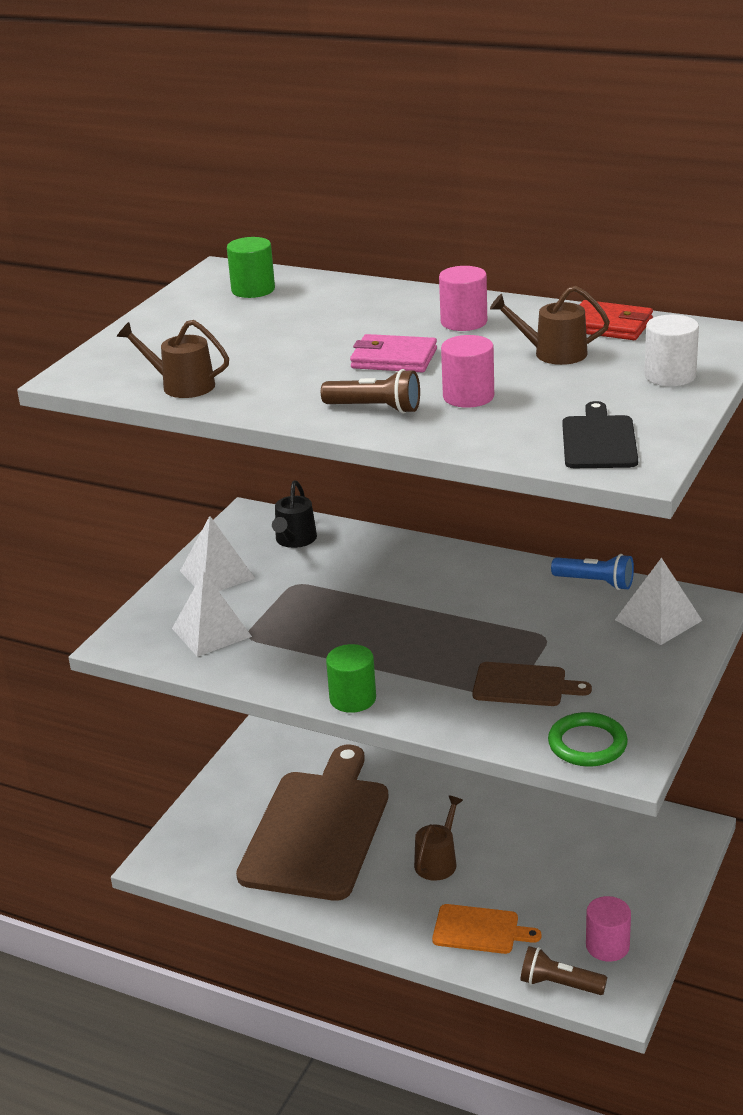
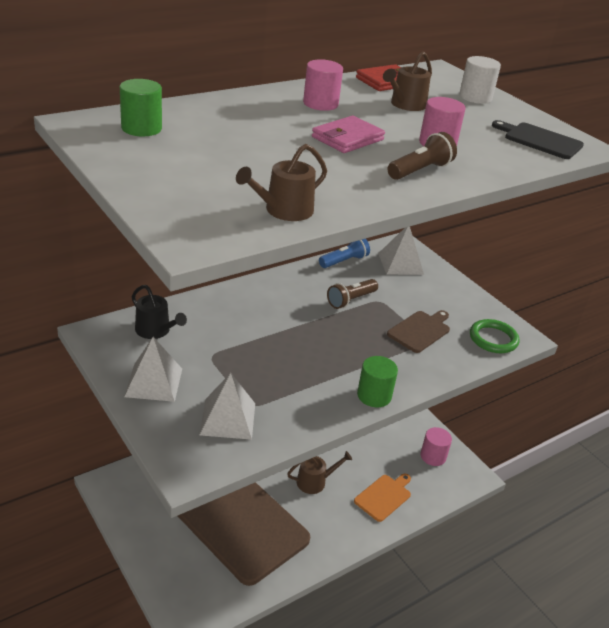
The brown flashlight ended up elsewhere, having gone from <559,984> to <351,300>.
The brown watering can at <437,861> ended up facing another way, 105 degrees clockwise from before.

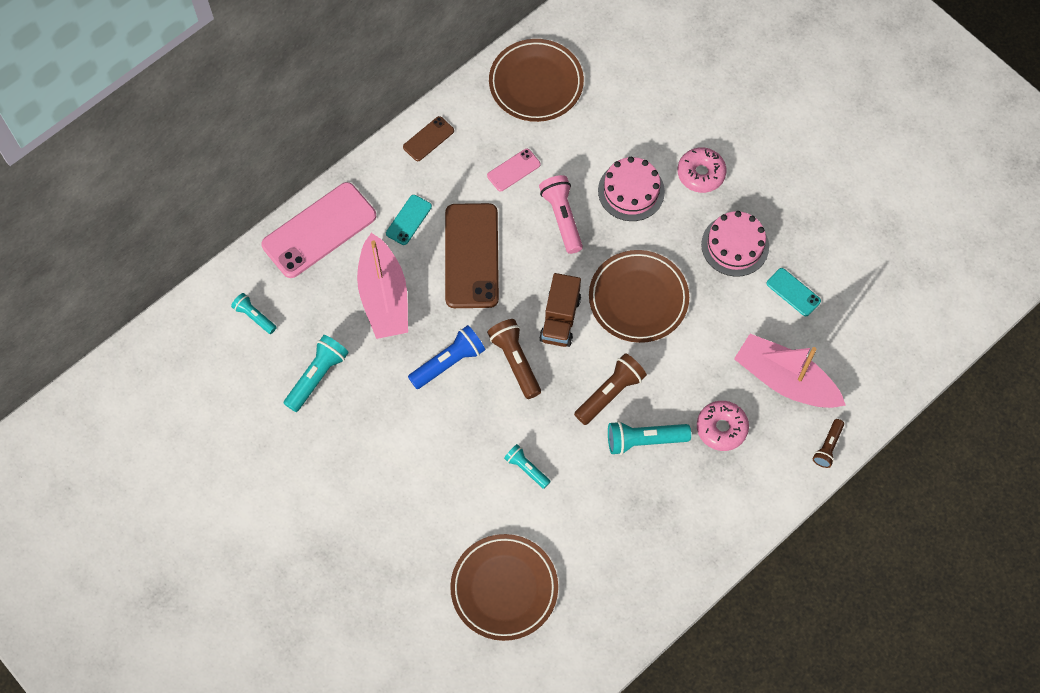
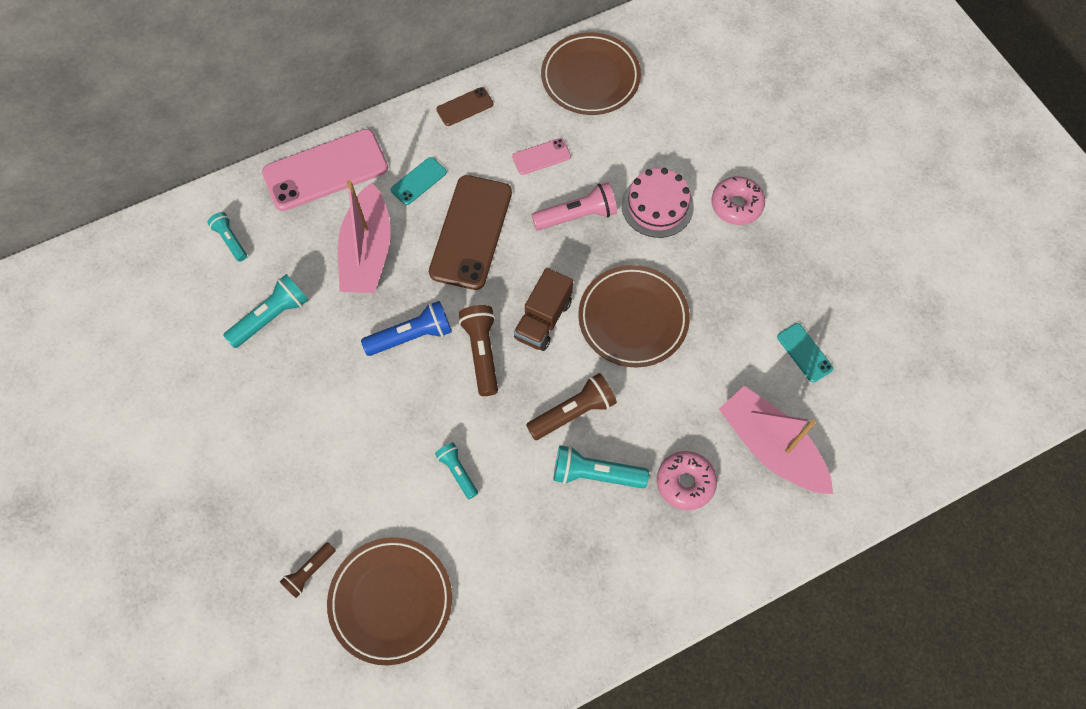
The second view lost the pink cake at <735,245>.
The brown flashlight ended up elsewhere, having gone from <827,447> to <309,572>.
The pink flashlight at <562,218> ended up facing another way, 75 degrees clockwise from before.

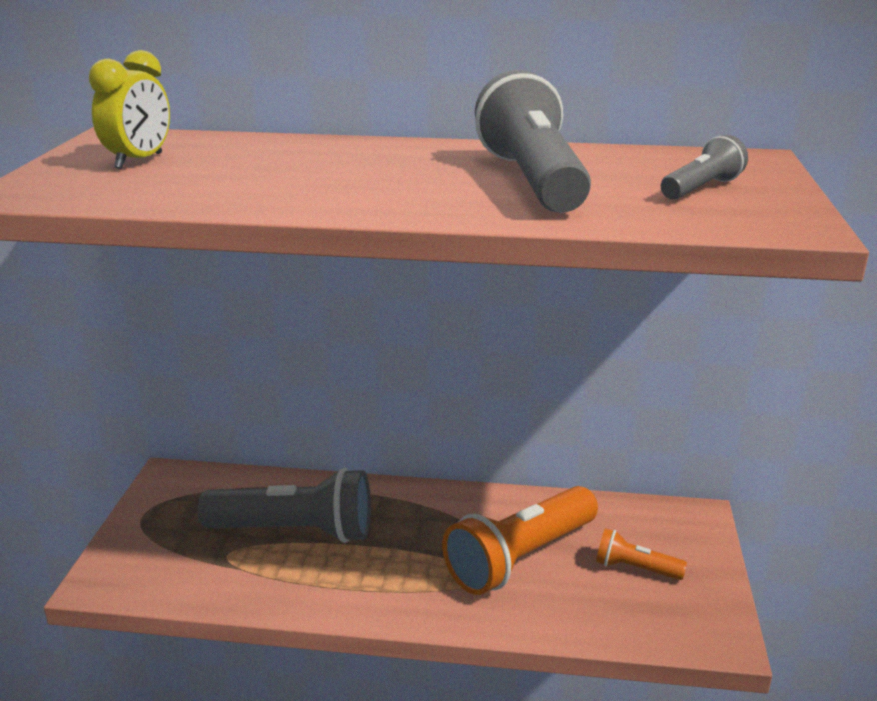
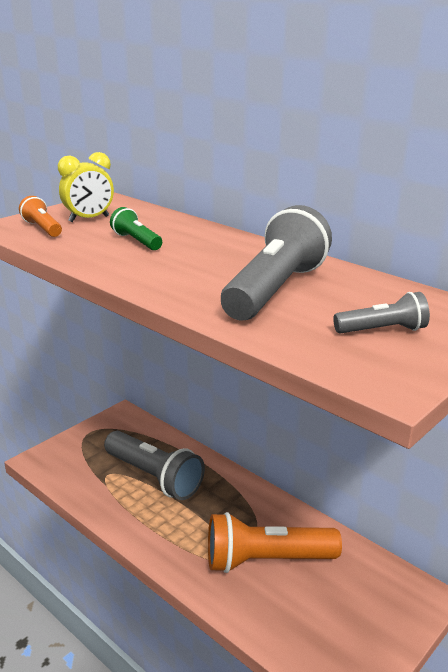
The second view gained the green flashlight at <136,241>.
The orange flashlight ended up elsewhere, having gone from <634,568> to <42,228>.

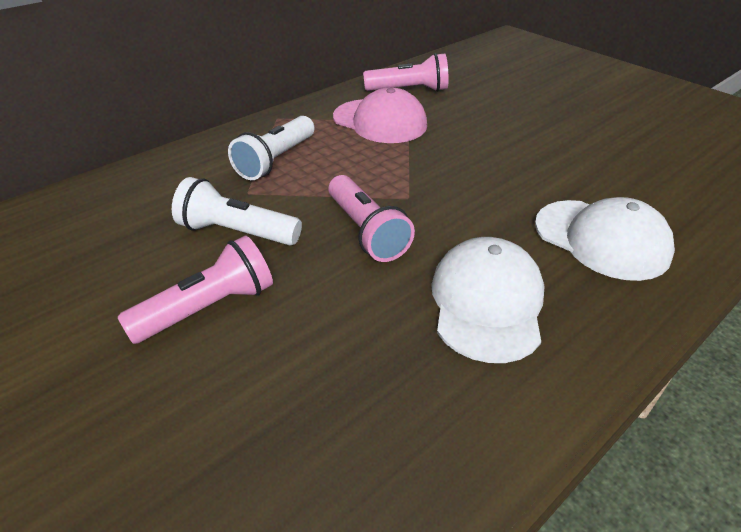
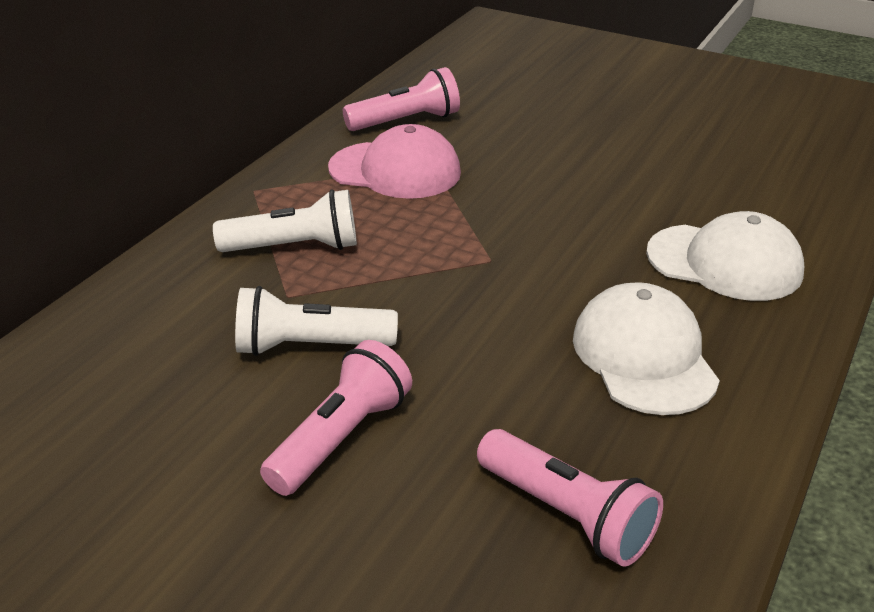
The pink flashlight ended up elsewhere, having gone from <366,231> to <567,514>.
The white flashlight at <276,160> ended up facing another way, 105 degrees counterclockwise from before.

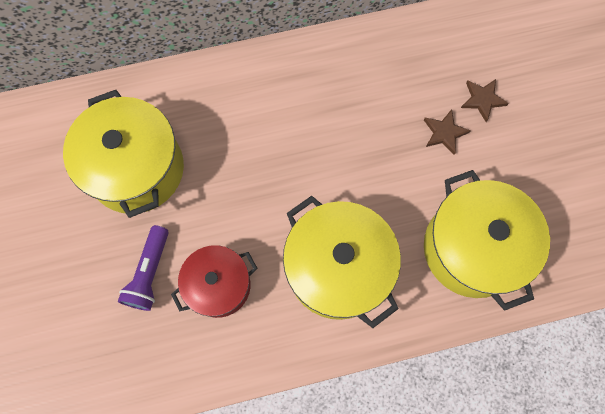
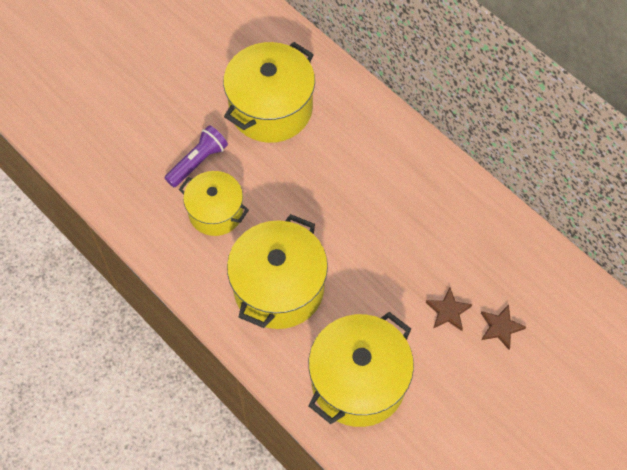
What was the red pot at <219,285> turned into the yellow pot at <216,212>.
The purple flashlight at <150,273> ended up facing another way, 150 degrees clockwise from before.

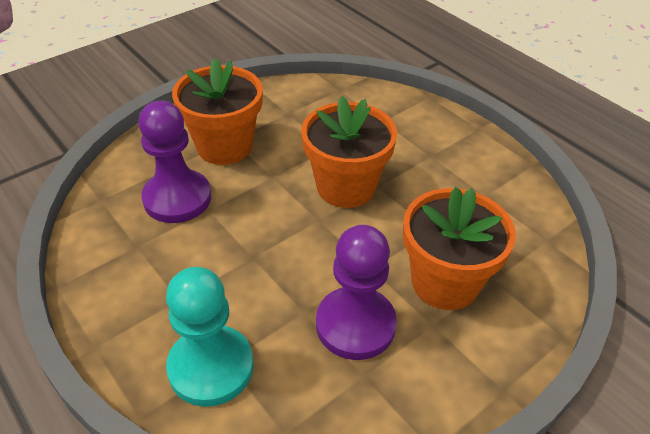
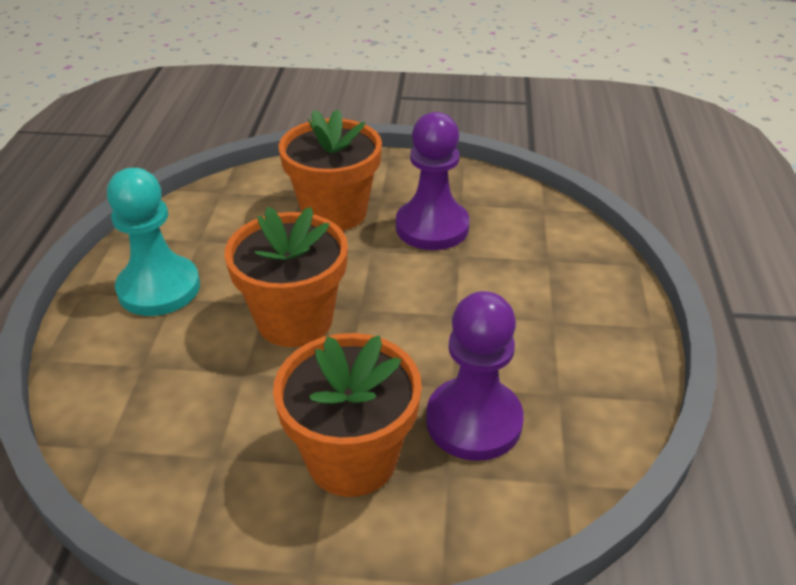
The turquoise pawn ended up elsewhere, having gone from <211,367> to <159,288>.

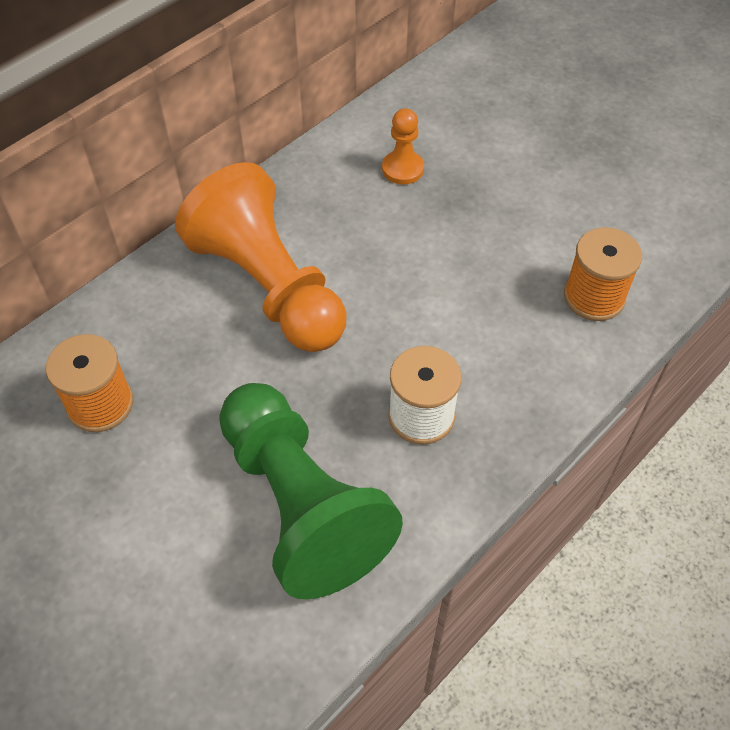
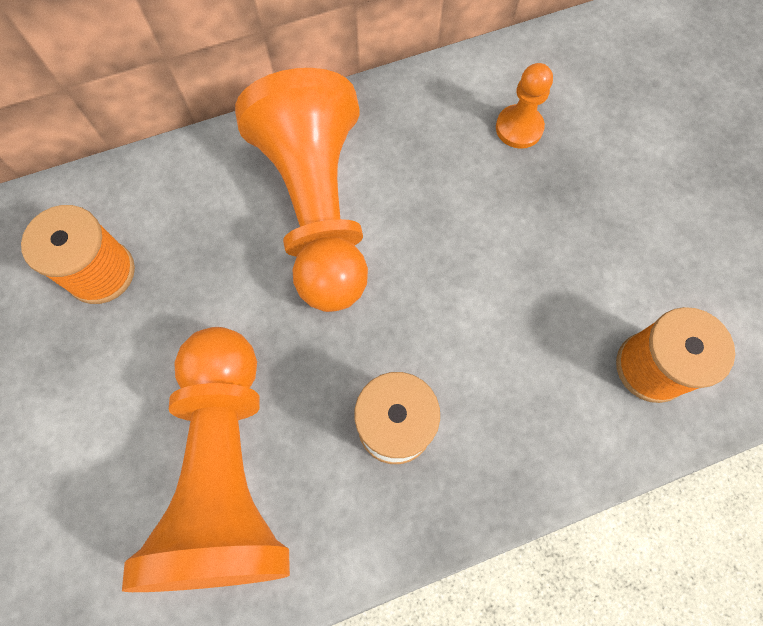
What was the green pawn at <301,505> turned into the orange pawn at <228,471>.

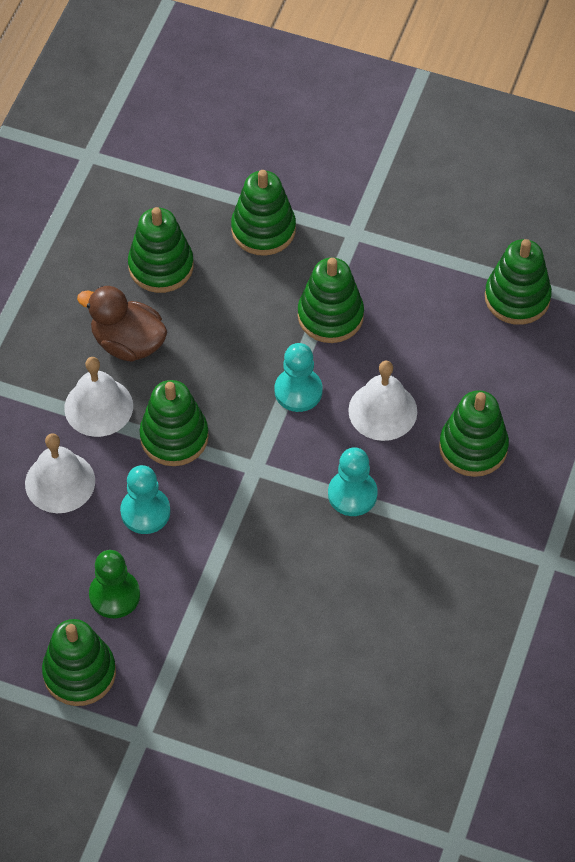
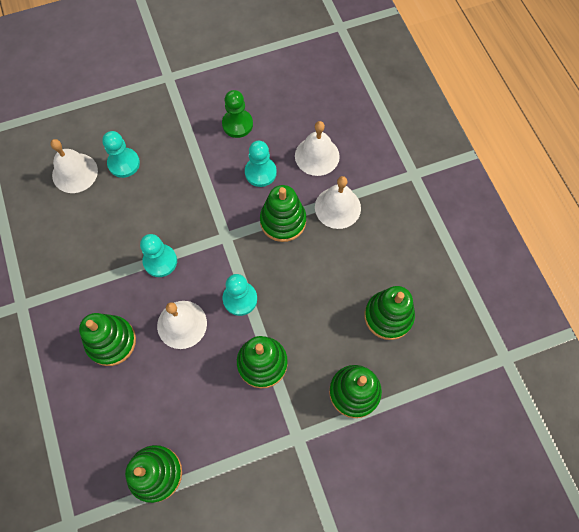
The second view lost the green stacking toy at <79,673>.
The second view lost the brown duck at <128,343>.
The second view gained the white bell at <75,173>.
The second view gained the turquoise pawn at <124,163>.

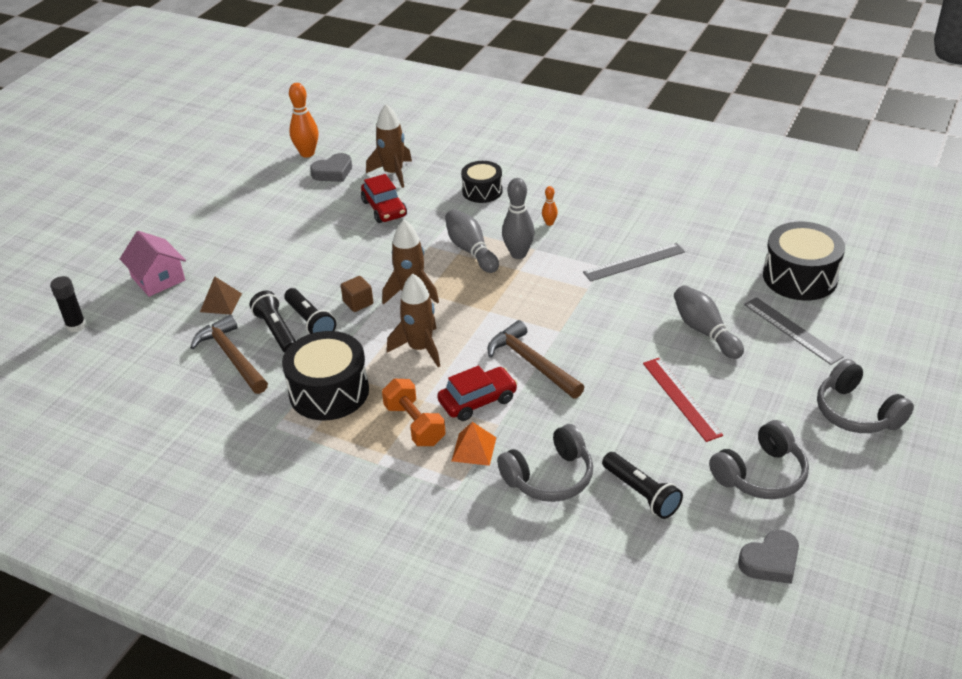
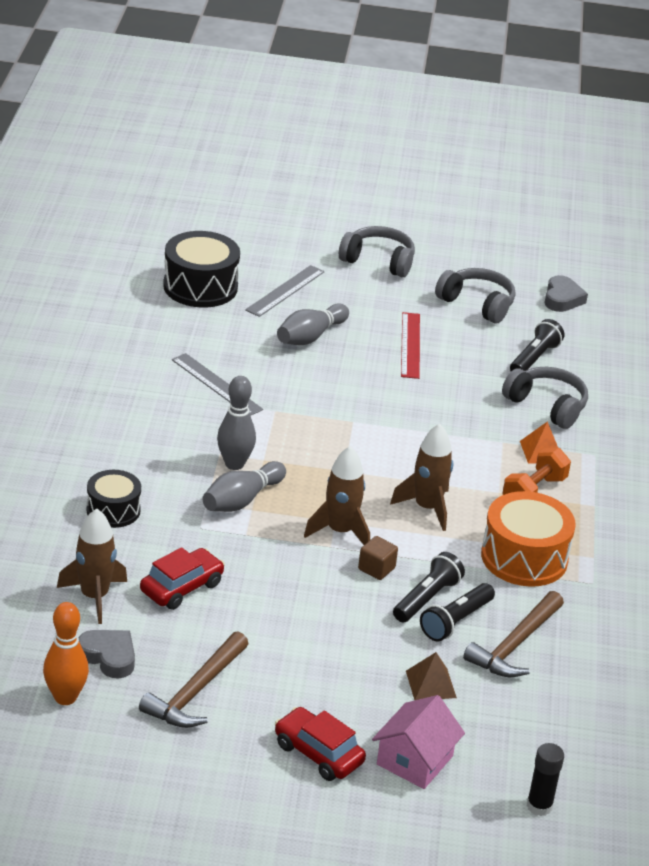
The second view lost the orange bowling pin at <549,223>.
The red car ended up elsewhere, having gone from <477,401> to <318,753>.
The brown hammer ended up elsewhere, having gone from <532,363> to <195,691>.
What was the black drum at <329,392> turned into the orange drum at <524,557>.
The red ruler at <681,398> ended up facing another way, 45 degrees counterclockwise from before.
The grey heart at <770,561> ended up facing another way, 60 degrees clockwise from before.
The grey headphones at <856,412> ended up facing another way, 105 degrees counterclockwise from before.

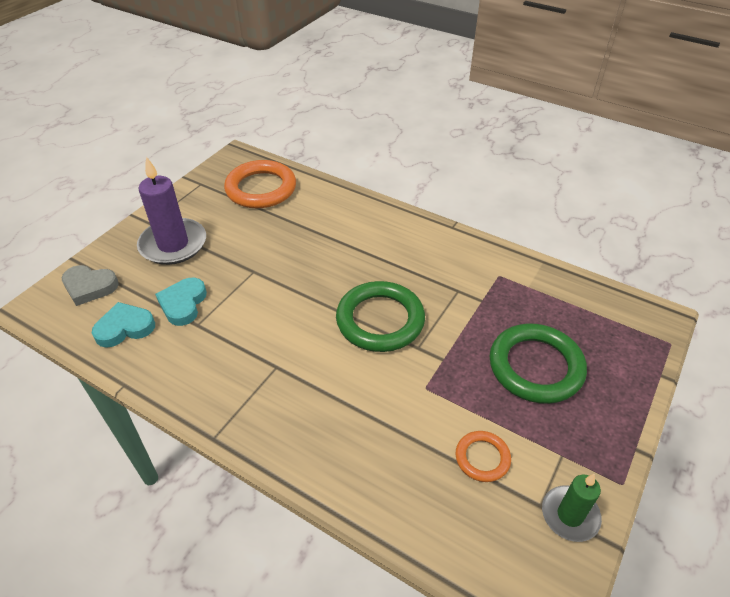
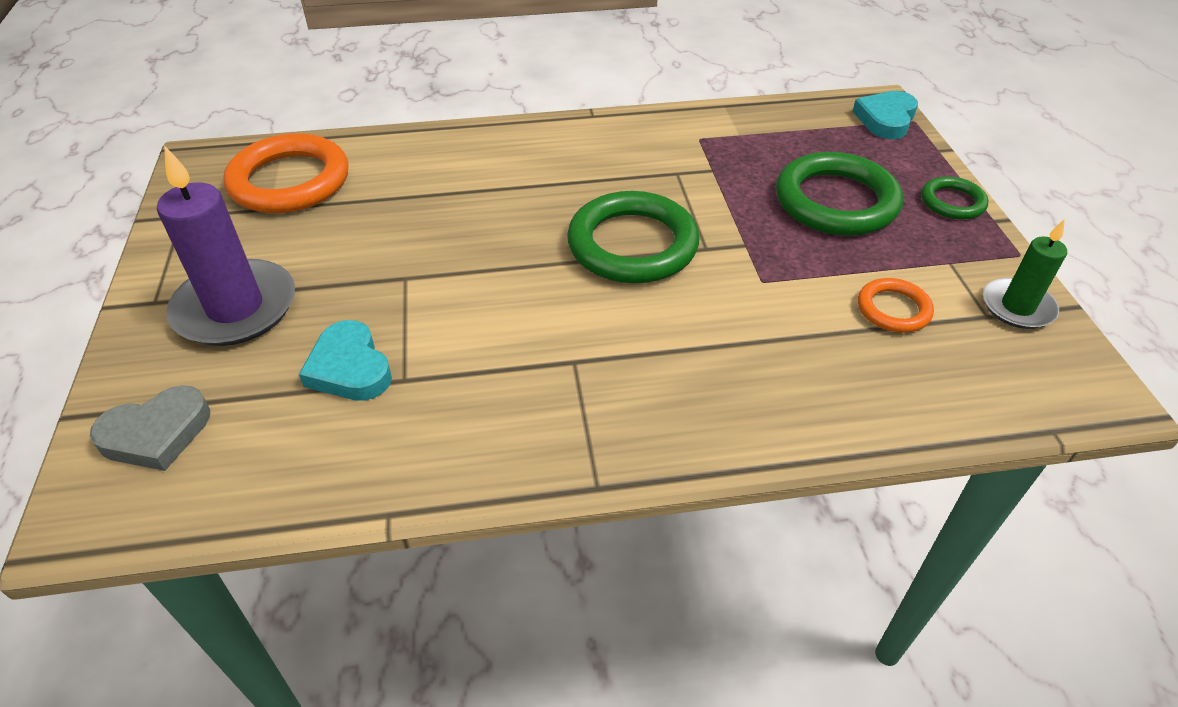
The second view gained the green ring at <952,202>.
The turquoise heart ended up elsewhere, having gone from <125,328> to <886,119>.

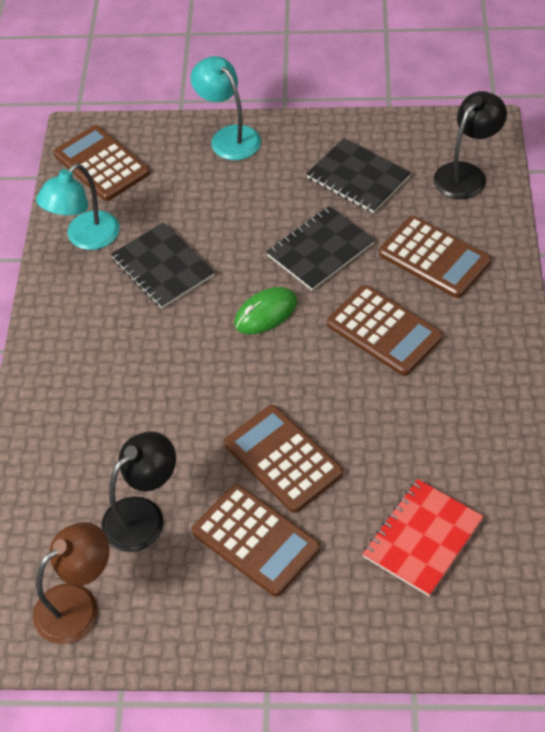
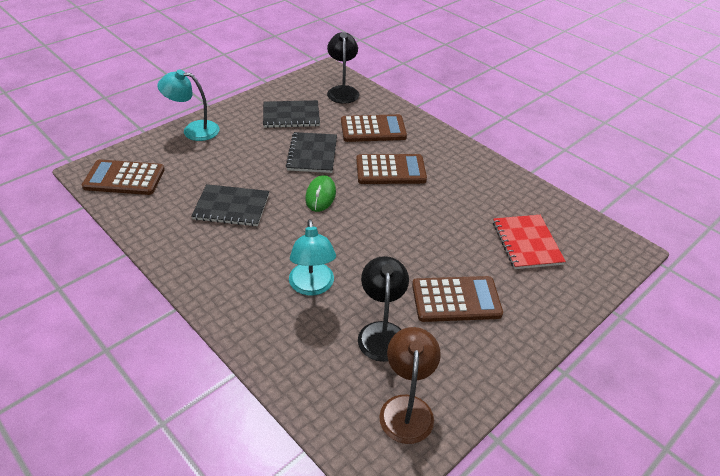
The second view lost the brown calculator at <283,459>.
The turquoise lamp ended up elsewhere, having gone from <85,238> to <312,286>.

